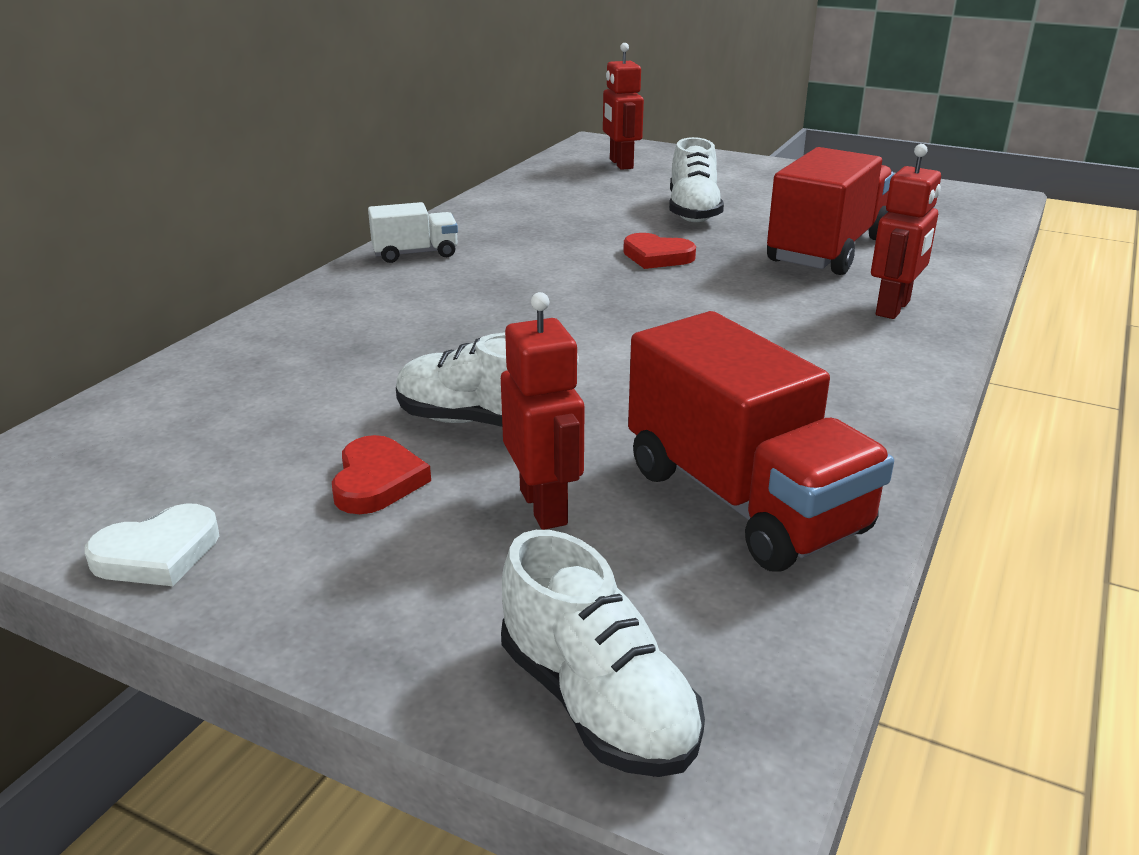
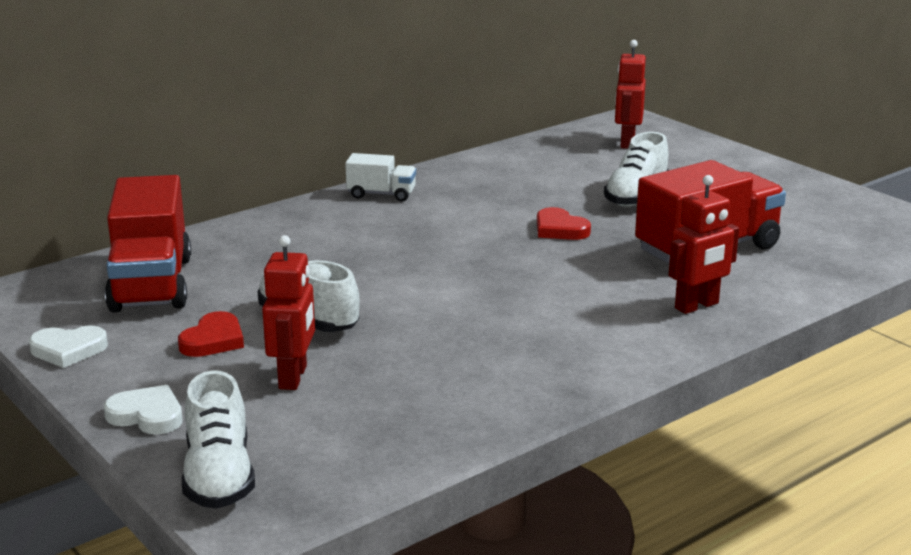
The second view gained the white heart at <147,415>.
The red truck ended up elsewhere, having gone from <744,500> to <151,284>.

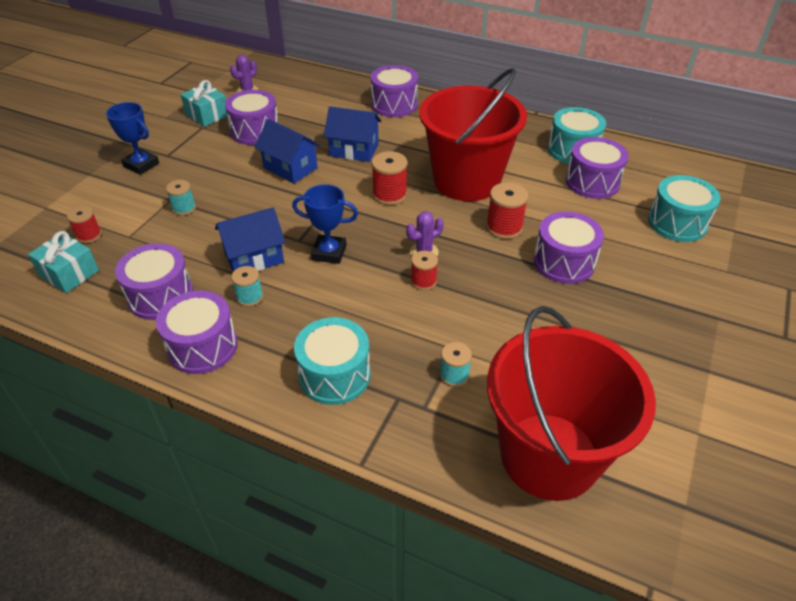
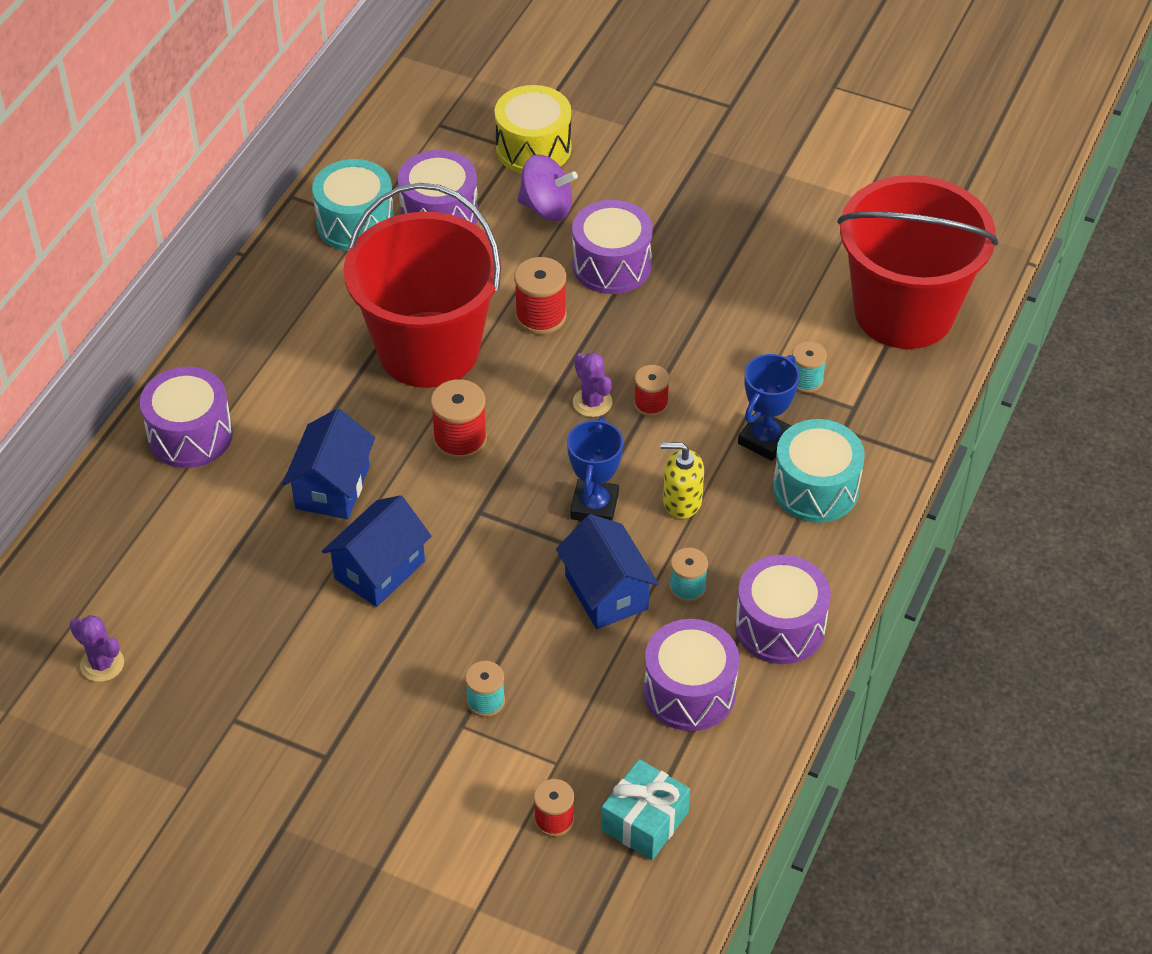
The second view lost the turquoise gift at <207,115>.
The second view lost the purple drum at <255,131>.
The second view gained the purple spinning top at <547,208>.
The second view gained the yellow soap dispenser at <682,501>.
The blue trophy ended up elsewhere, having gone from <141,165> to <765,439>.
What was the turquoise drum at <677,223> turned into the yellow drum at <533,148>.

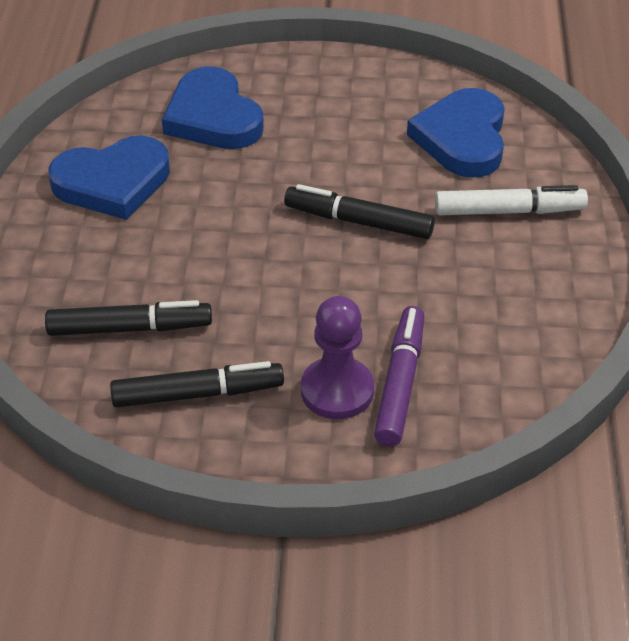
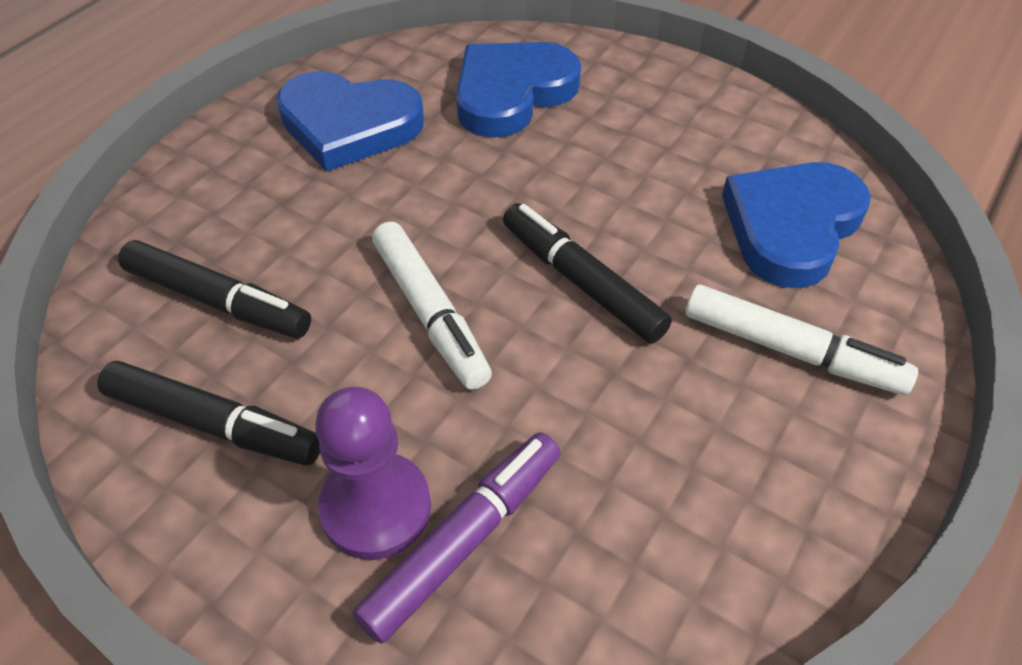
The second view gained the white marker at <430,313>.
The blue heart at <213,117> ended up facing another way, 45 degrees clockwise from before.

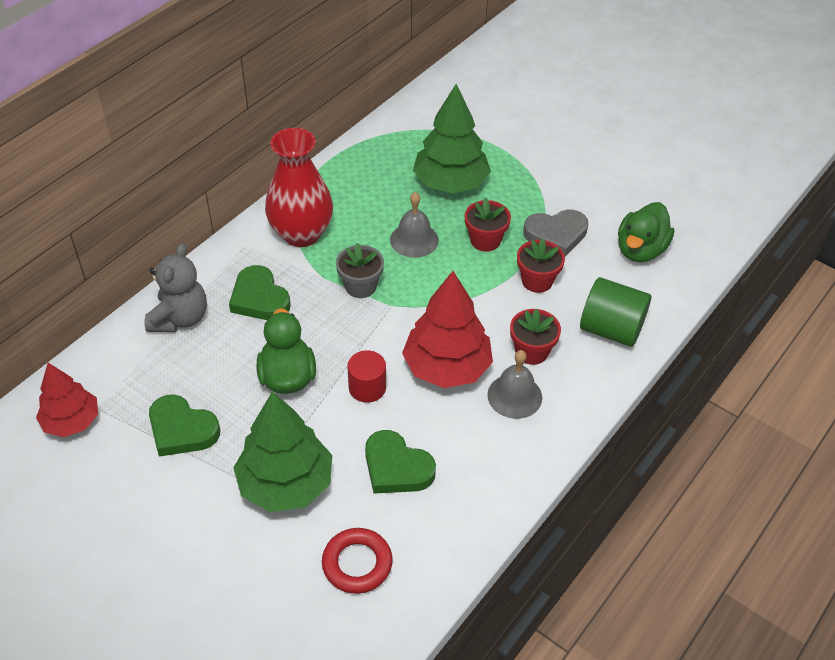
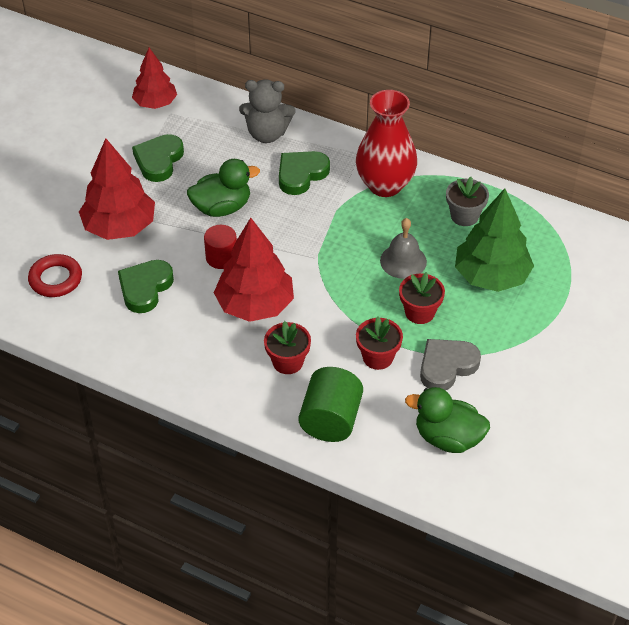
The second view lost the grey bell at <514,396>.
The grey flower pot ended up elsewhere, having gone from <360,286> to <464,216>.
What was the green tree at <286,484> turned into the red tree at <119,227>.
The grey heart at <556,235> ended up facing another way, 75 degrees clockwise from before.

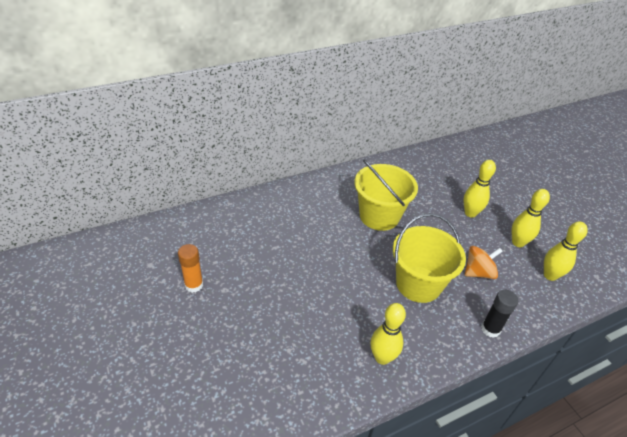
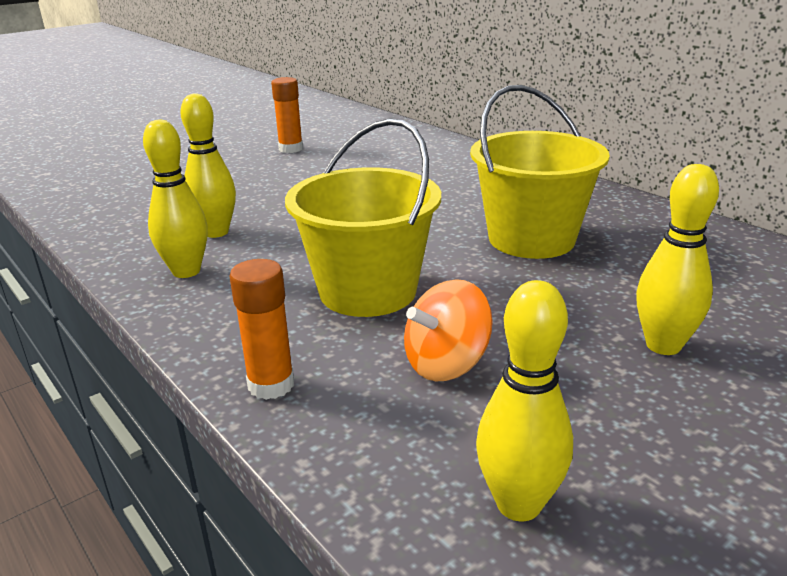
The yellow bowling pin ended up elsewhere, having gone from <518,242> to <216,232>.
What was the black glue stick at <490,329> turned into the orange glue stick at <271,385>.
The orange spinning top at <478,272> ended up facing another way, 90 degrees clockwise from before.

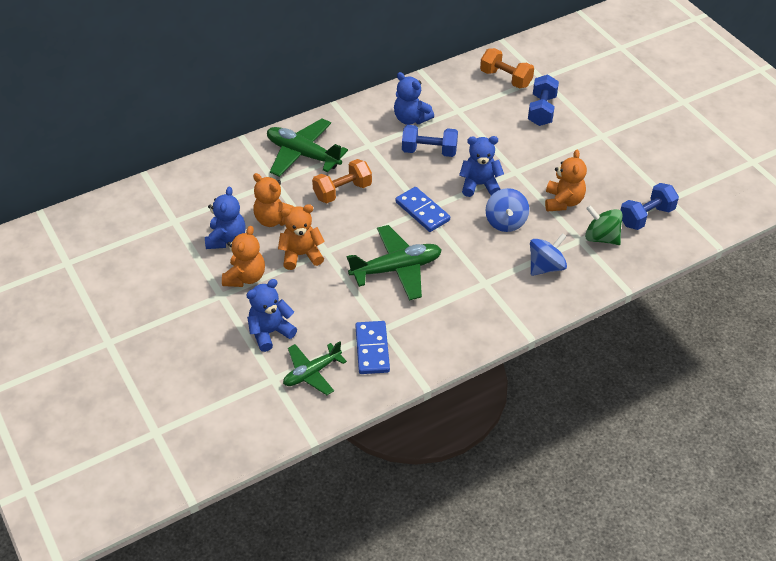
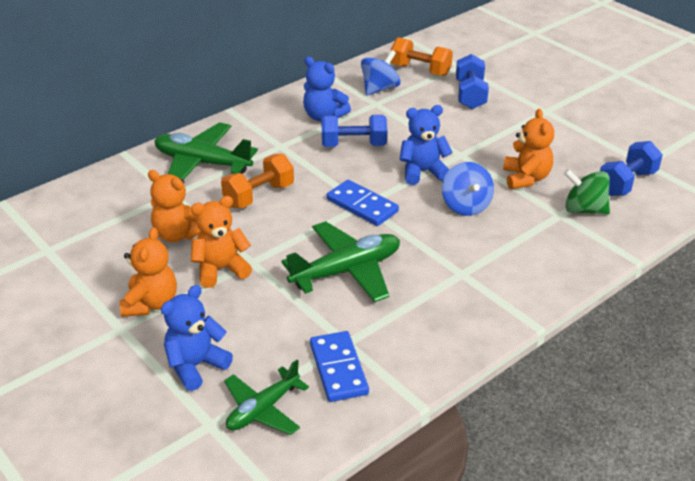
The second view lost the blue teddy bear at <226,239>.
The blue spinning top ended up elsewhere, having gone from <546,267> to <379,89>.

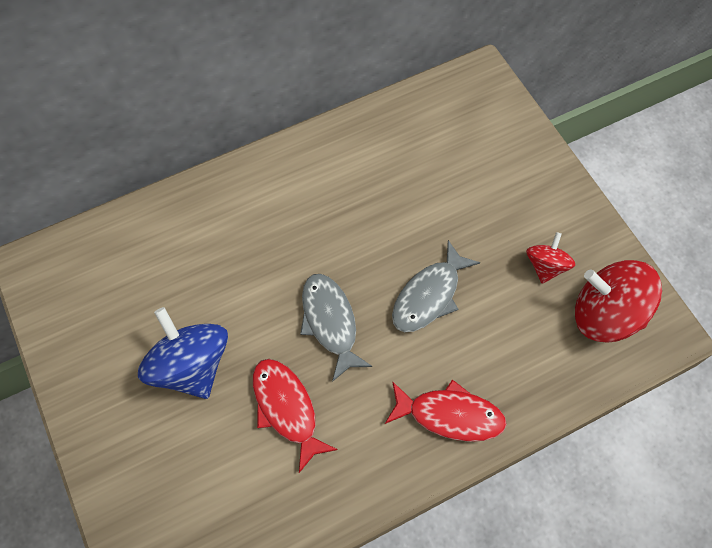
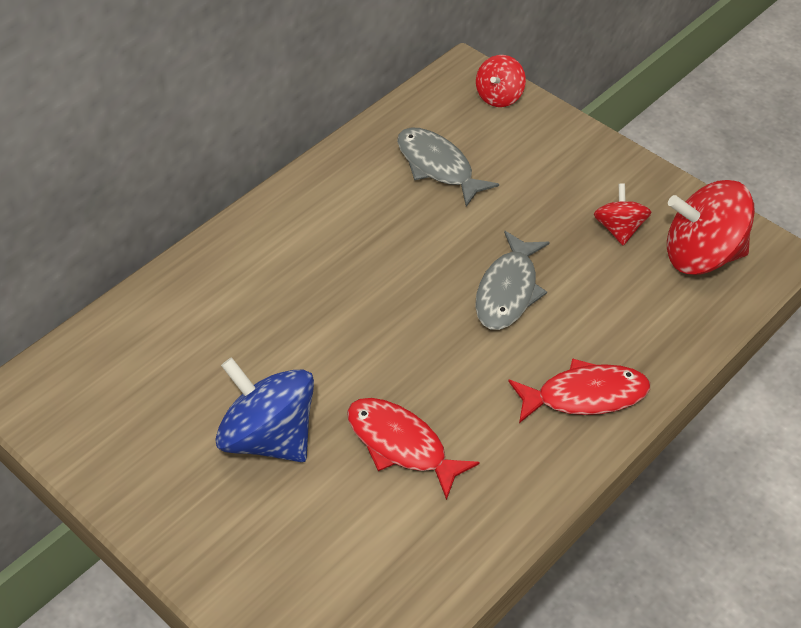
The second view gained the red spinning top at <499,96>.
The grey fish ended up elsewhere, having gone from <330,322> to <438,166>.

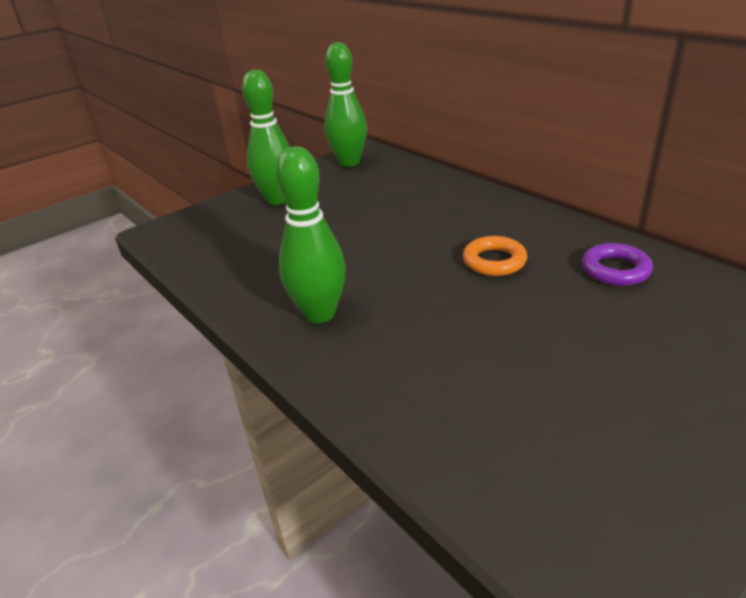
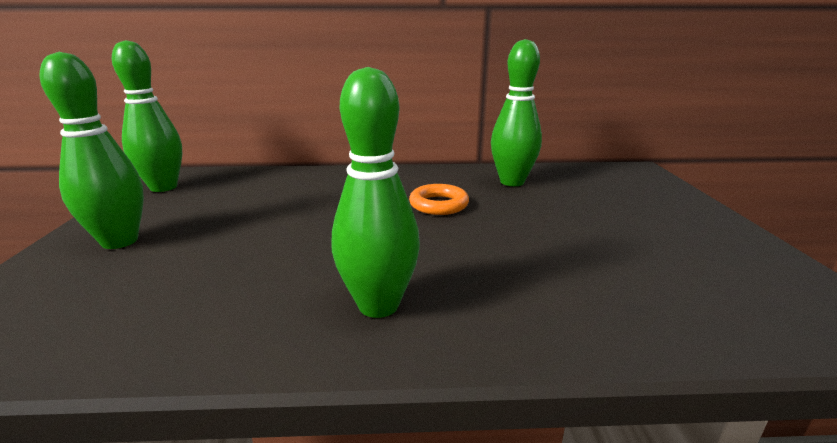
Where the purple ring stood at <615,270>, the green bowling pin came to stand at <512,182>.

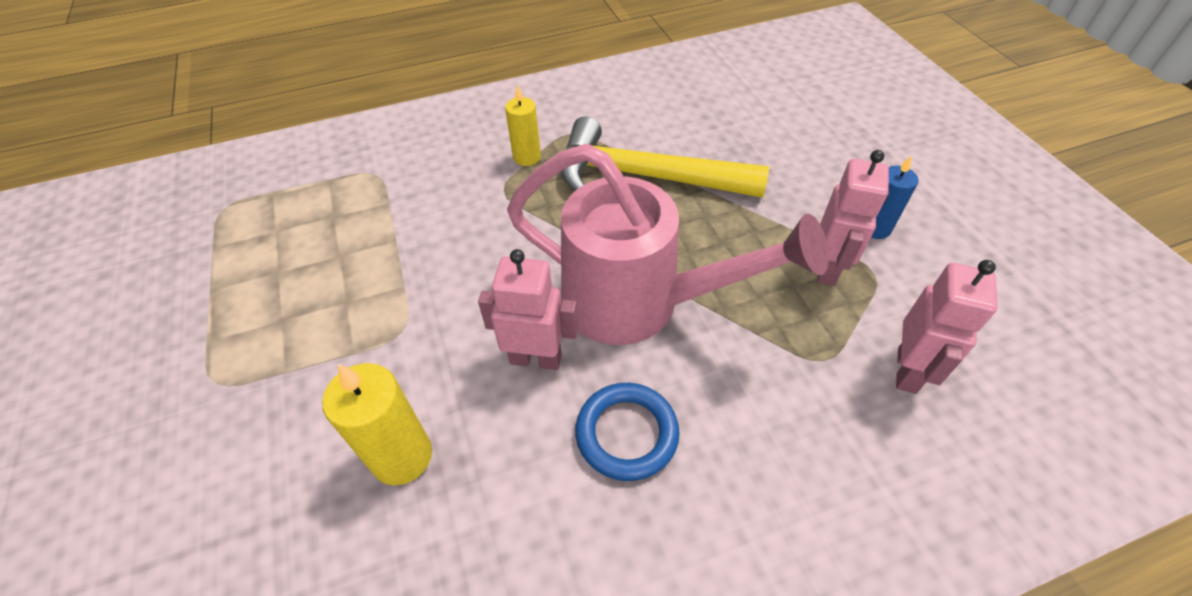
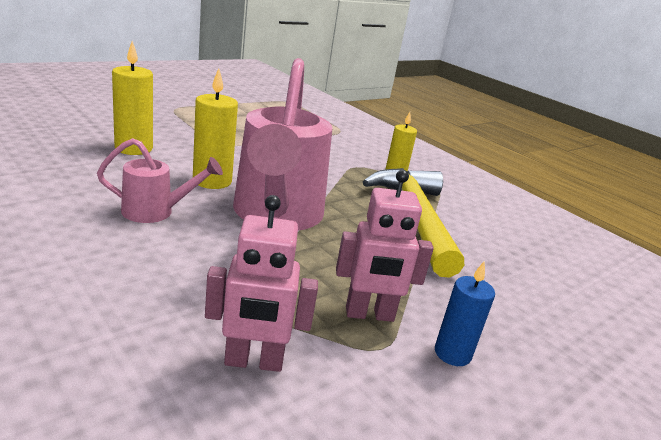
Where the pink robot stood at <536,358>, the yellow candle came to stand at <212,181>.
Where the blue ring stood at <626,434>, the pink watering can came to stand at <156,212>.

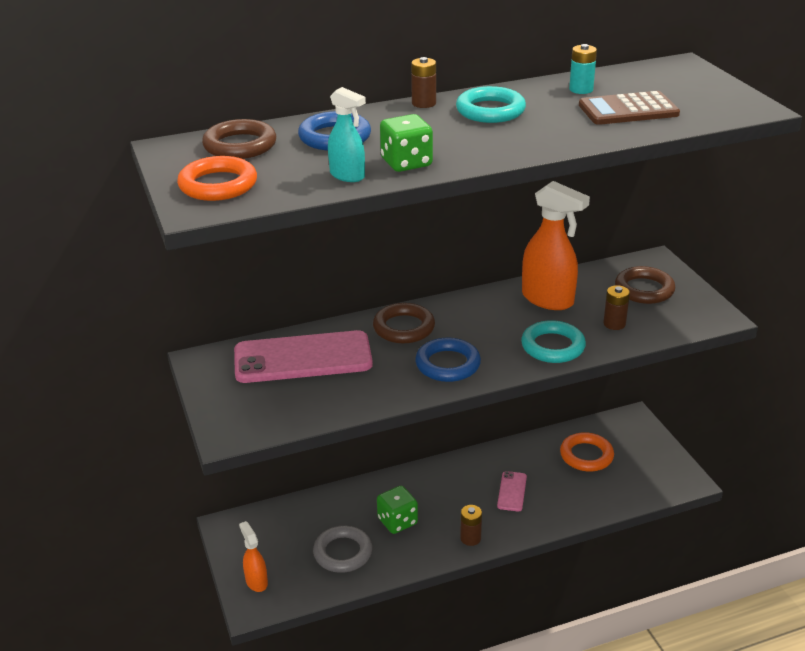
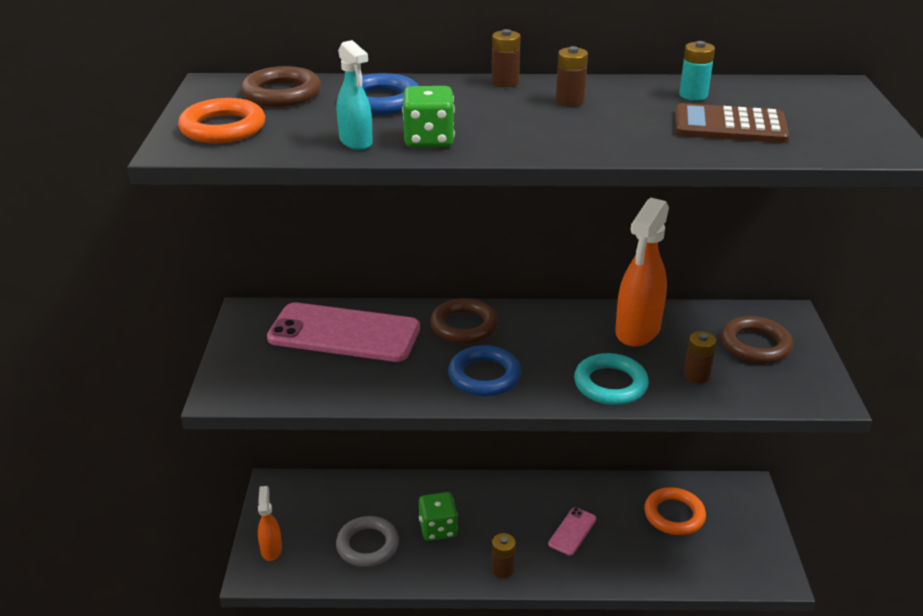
Where the turquoise ring stood at <490,111>, the brown battery came to stand at <569,101>.
The orange spray bottle at <548,299> ended up facing another way, 60 degrees clockwise from before.

